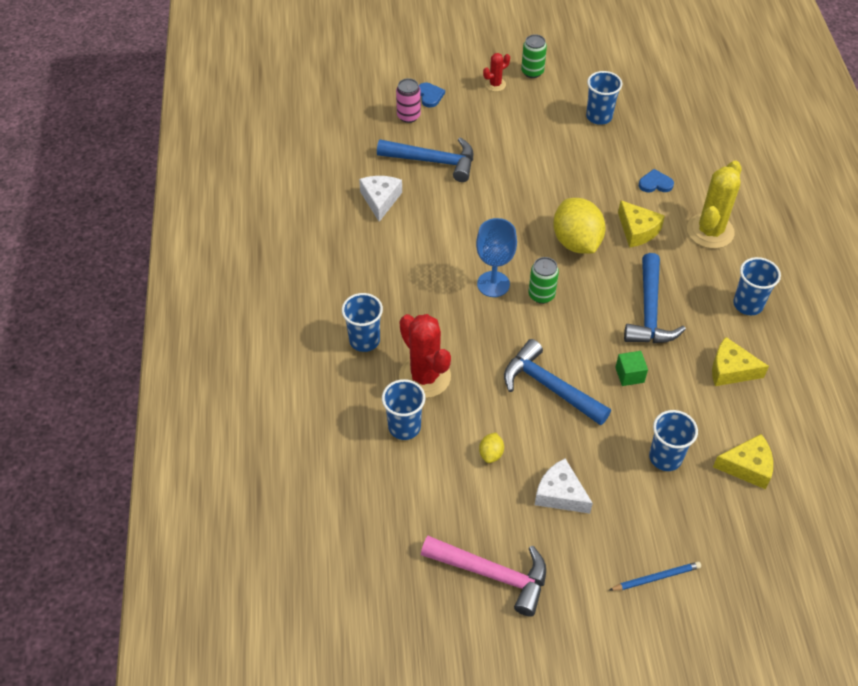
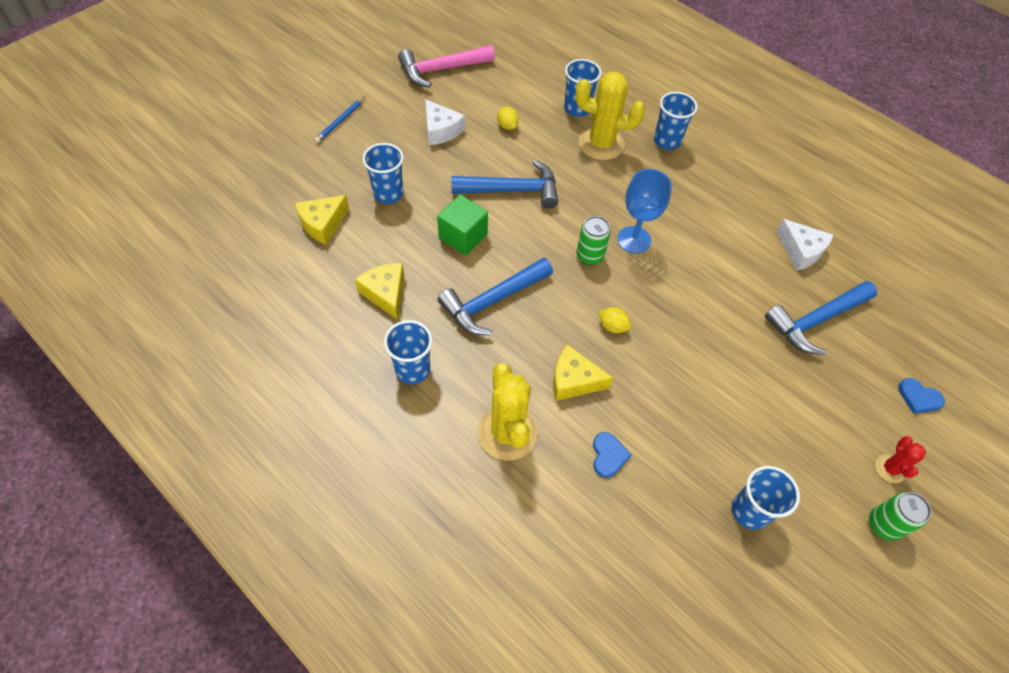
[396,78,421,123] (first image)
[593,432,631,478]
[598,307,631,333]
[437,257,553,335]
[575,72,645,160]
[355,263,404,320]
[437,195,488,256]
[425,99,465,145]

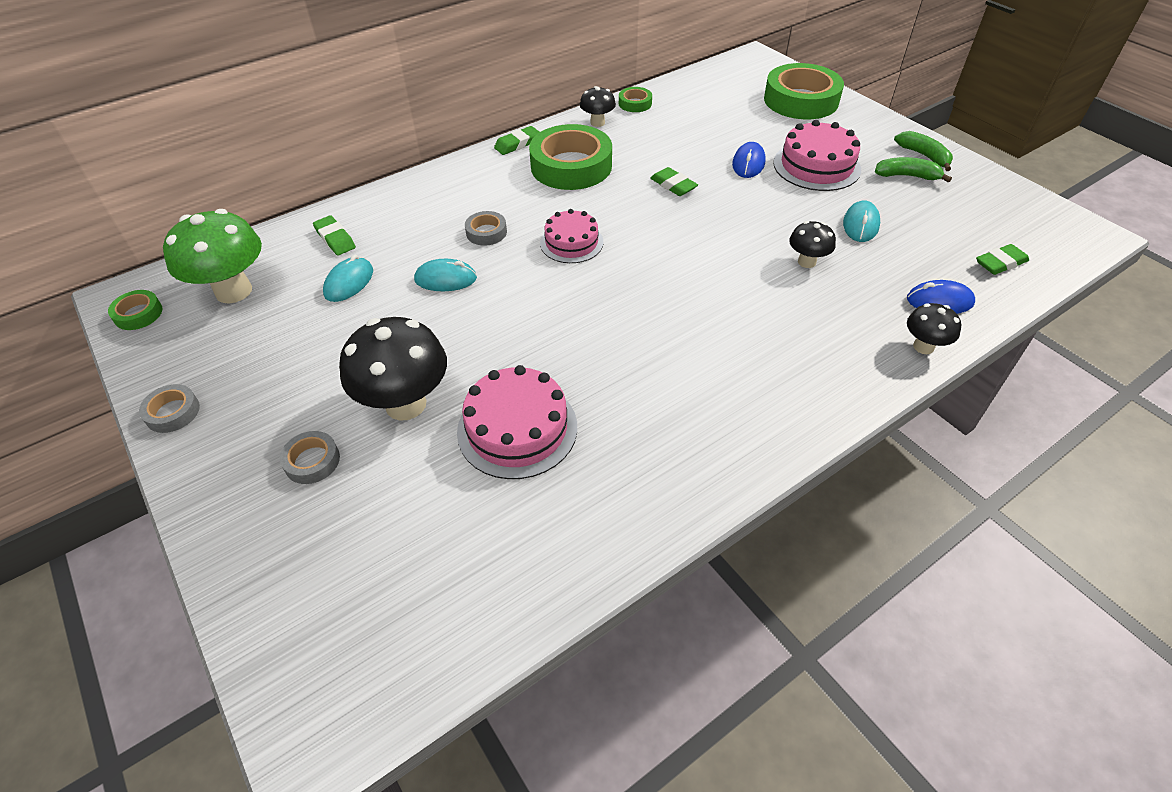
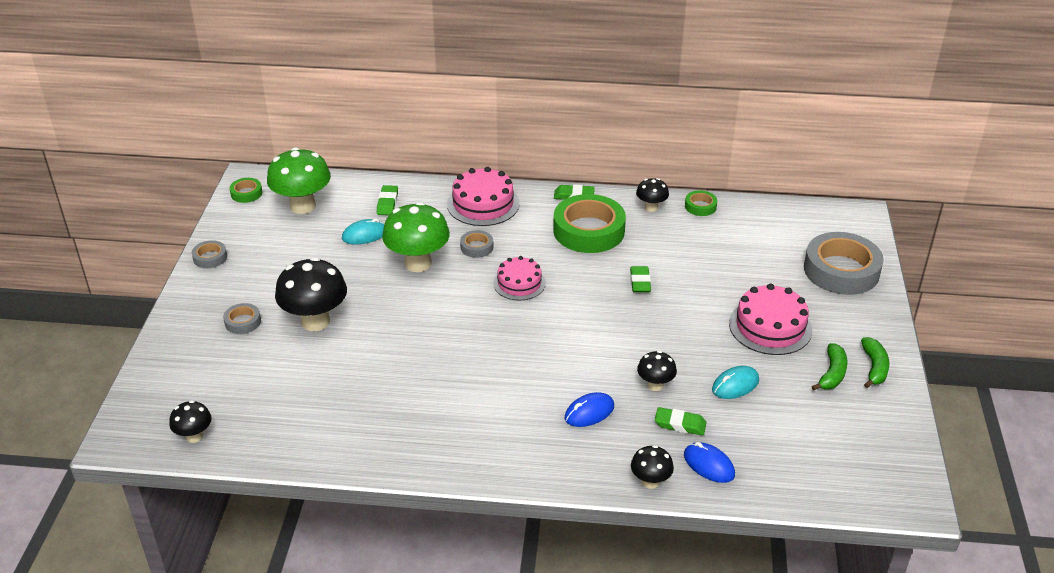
[804,232,884,295]
[565,392,614,427]
[812,343,848,390]
[655,407,706,436]
[382,202,450,272]
[447,167,520,226]
[169,400,212,443]

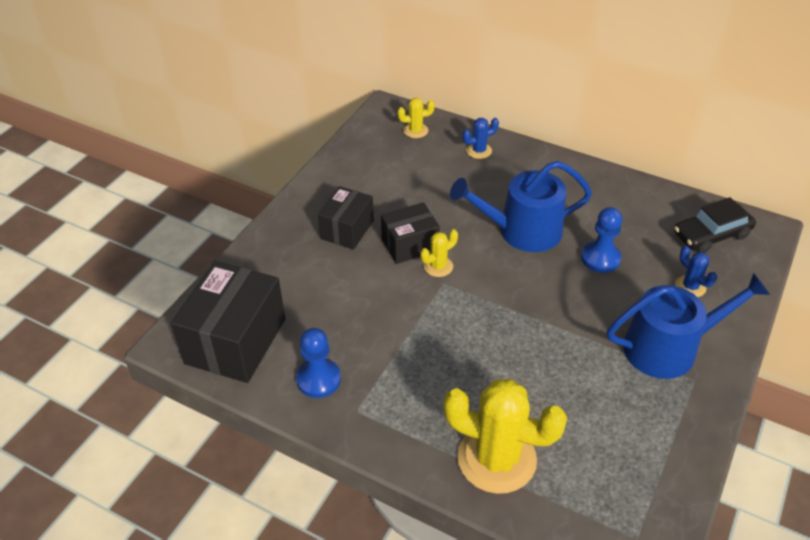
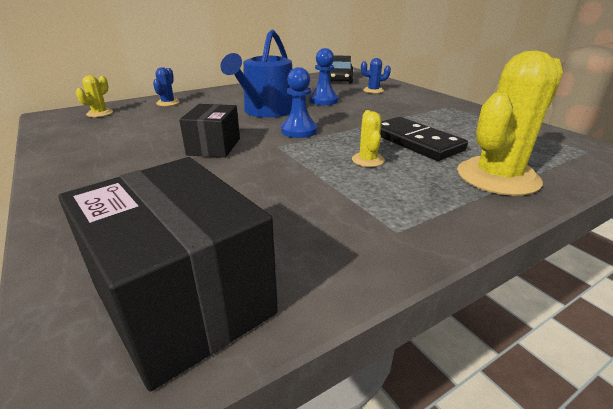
[318,186,374,250] (first image)
[352,110,385,167]
[607,273,770,379] (first image)
[281,67,318,138]
[380,117,468,161]

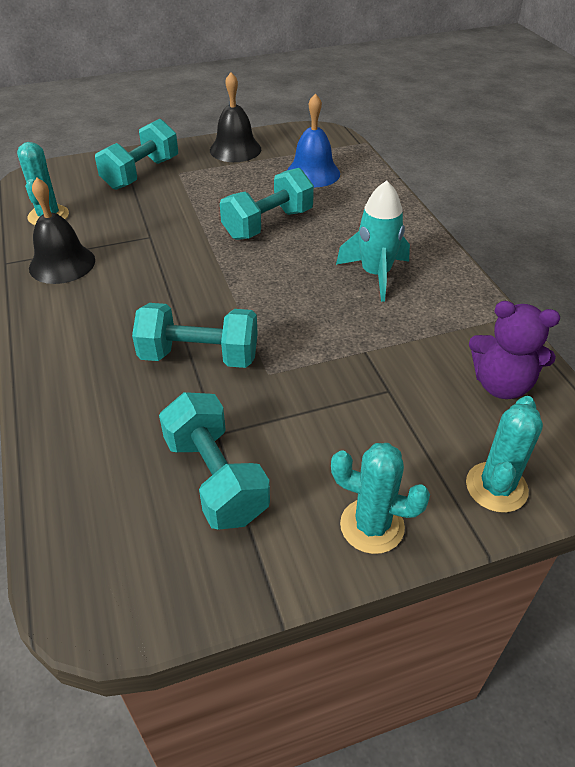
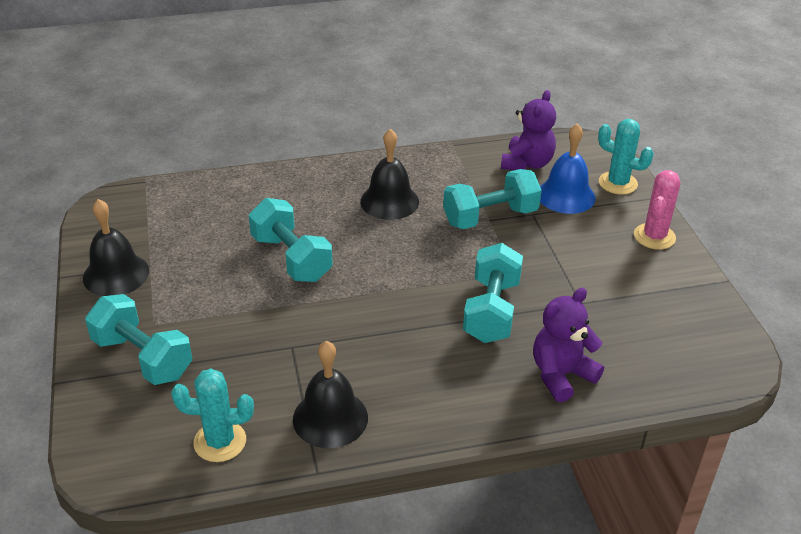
[540,123,596,214]
[360,129,419,220]
[443,169,542,229]
[634,170,680,250]
[533,288,604,402]

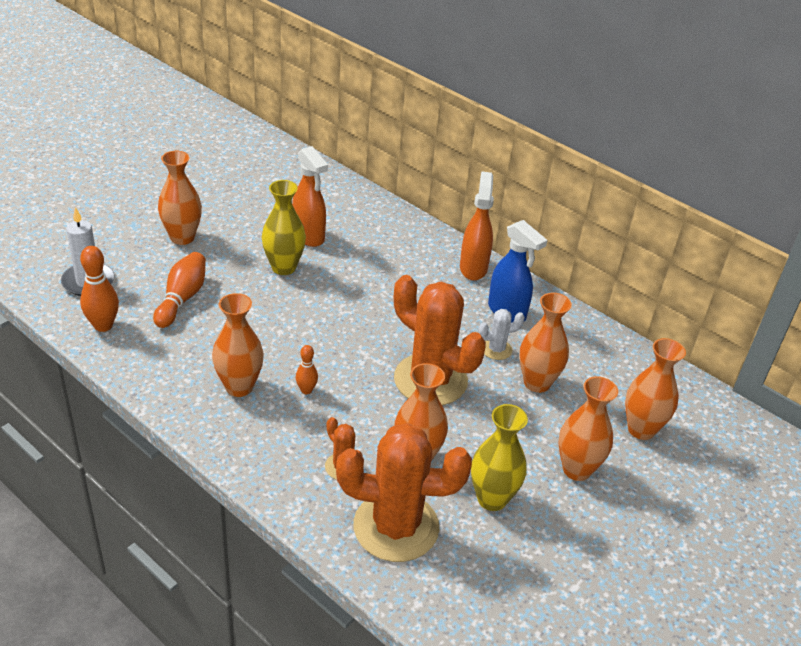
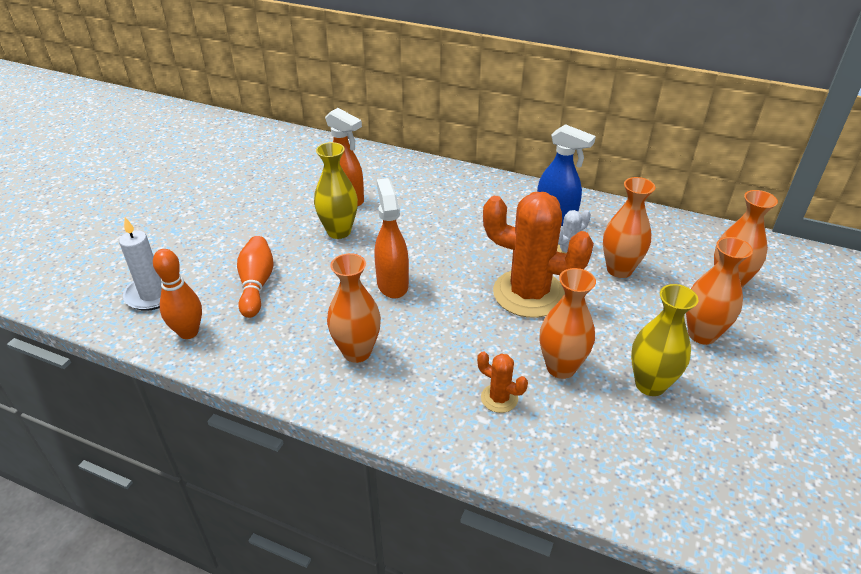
[158,151,202,245] (first image)
[374,178,409,299]
[296,345,318,394] (first image)
[336,423,472,562] (first image)

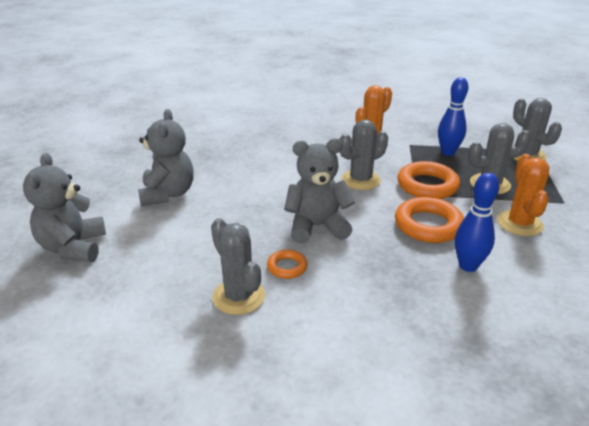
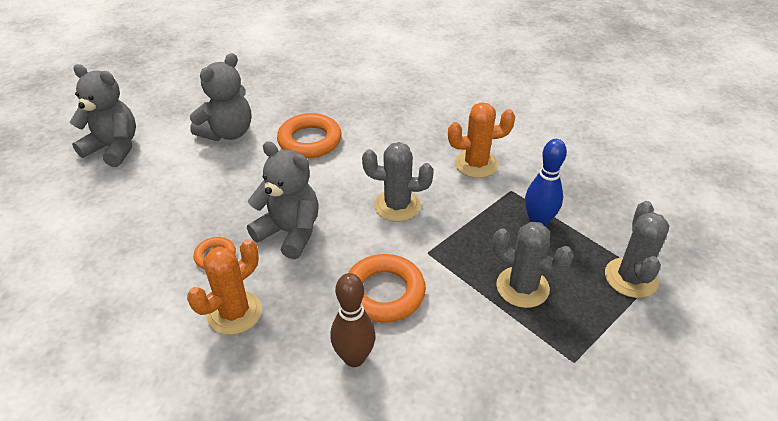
[70,64,136,167]
[187,239,262,335]
[277,113,342,158]
[330,273,376,367]
[211,218,265,315] (first image)

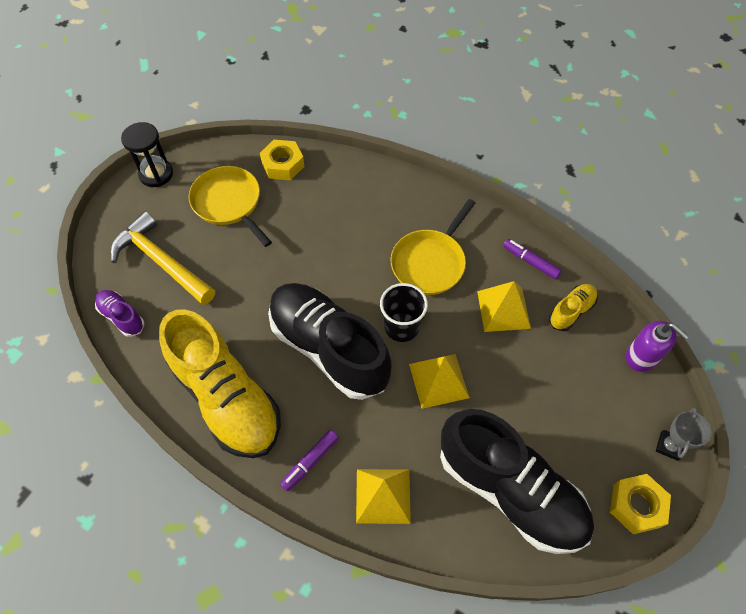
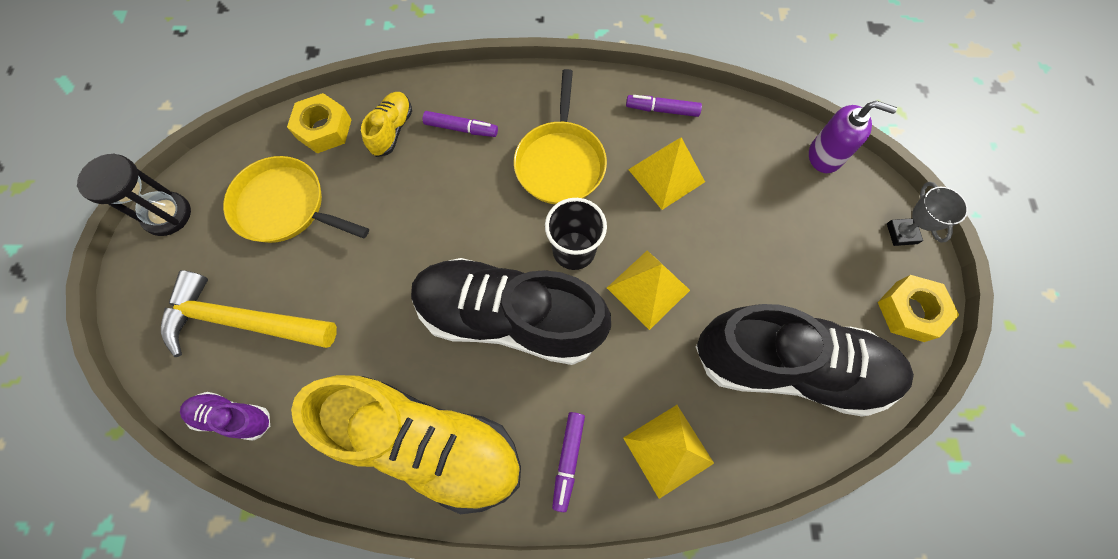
[361,92,412,157]
[423,111,498,137]

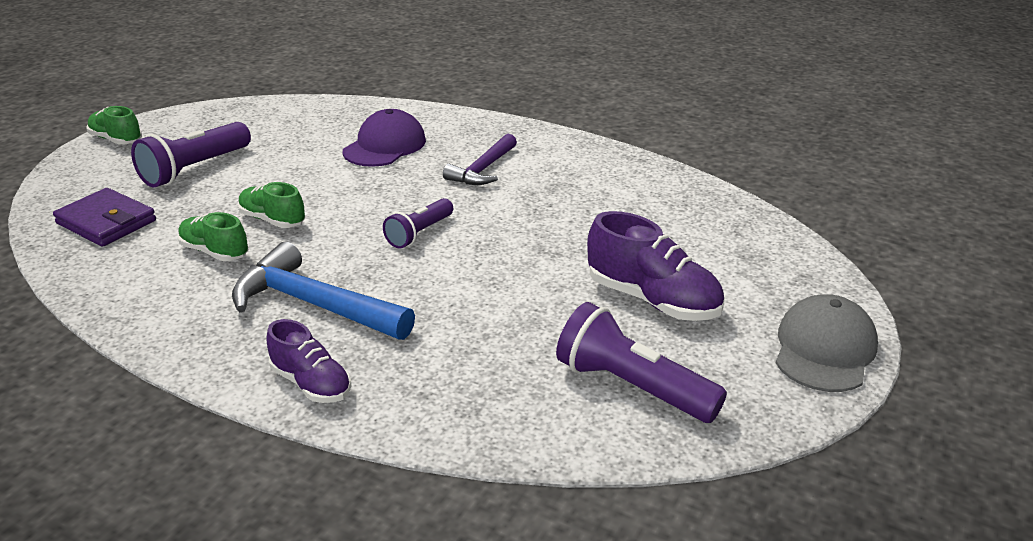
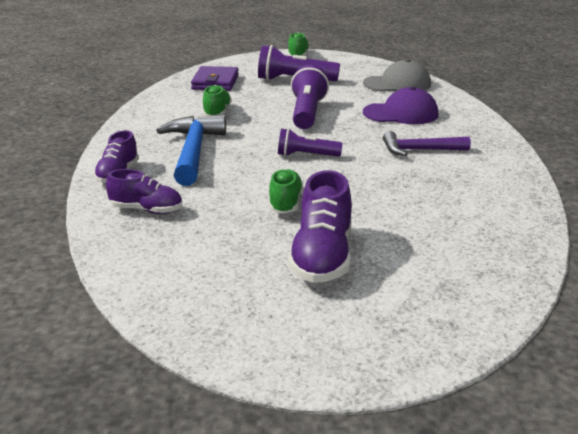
[269,169,303,214]
[363,59,431,91]
[291,65,329,129]
[106,169,182,214]

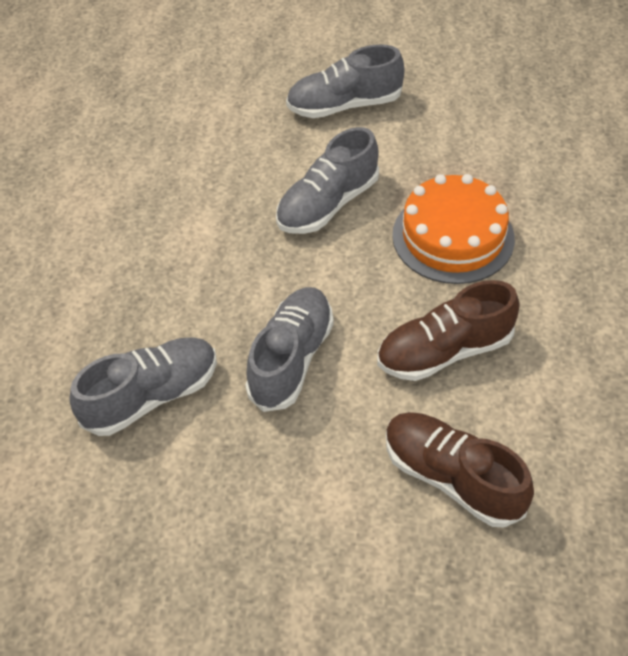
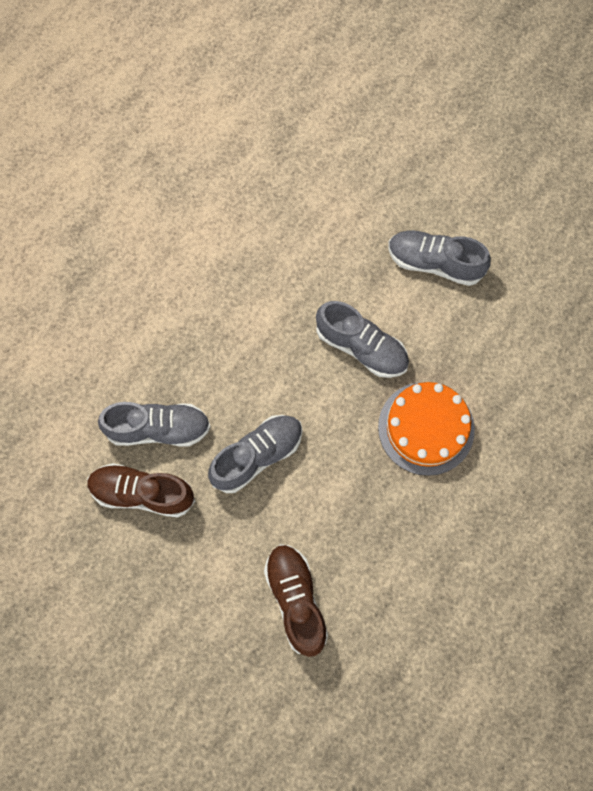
[316,301,409,378]
[87,463,195,518]

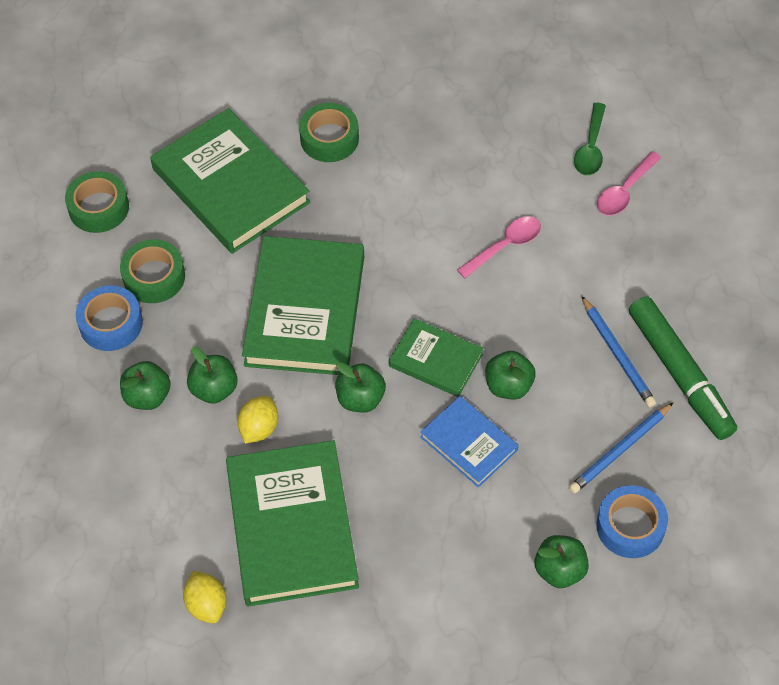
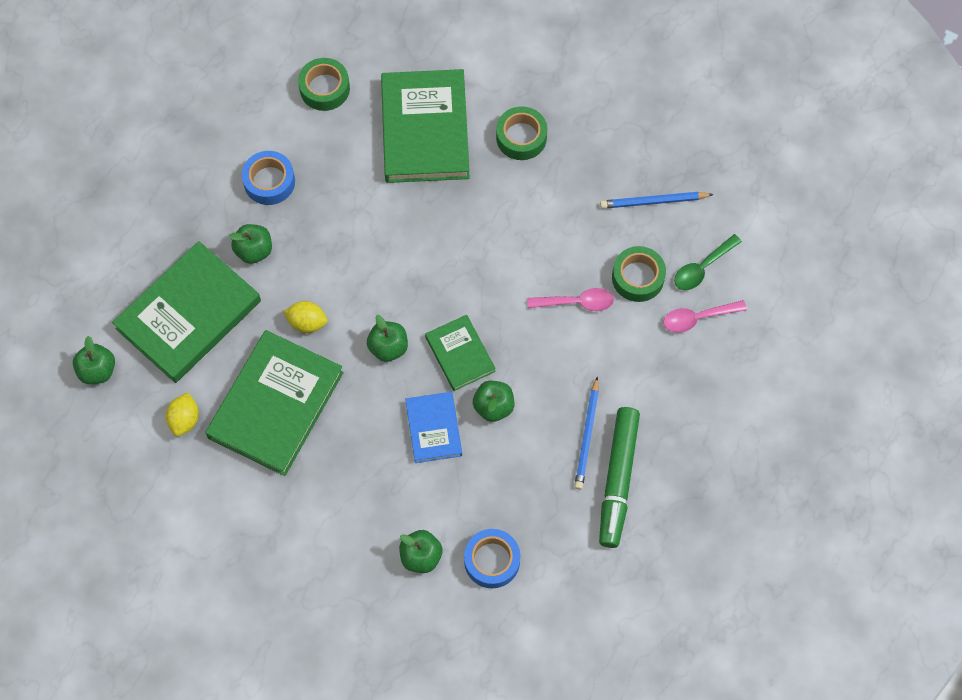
[112,241,261,383]
[612,246,666,302]
[73,336,115,384]
[283,301,328,333]
[600,192,714,209]

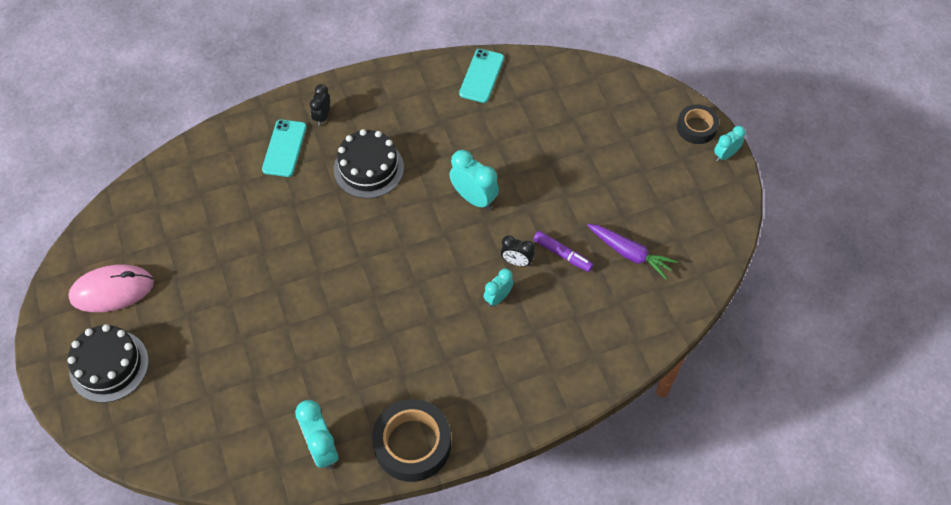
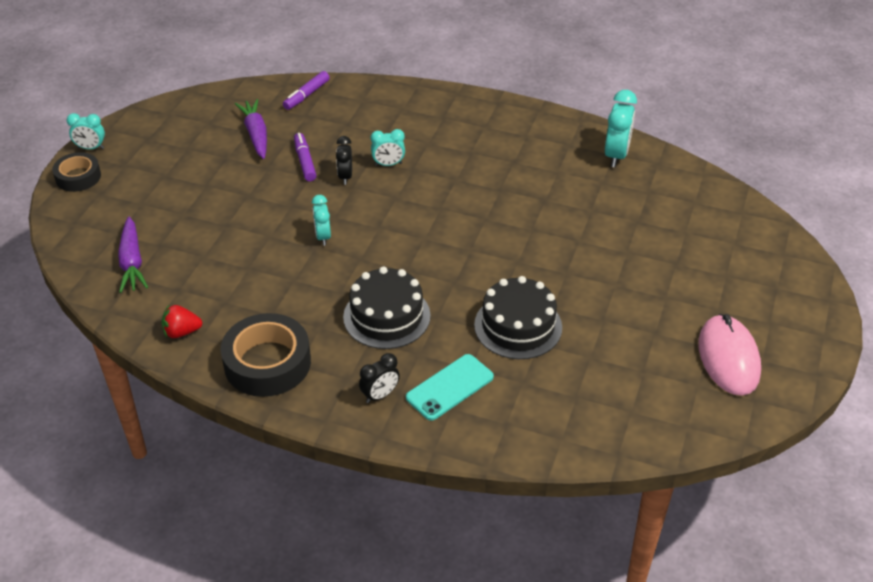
[162,305,202,338]
[312,195,331,246]
[336,136,352,185]
[699,314,761,396]
[474,276,562,359]
[221,313,311,397]
[283,71,330,110]
[118,216,148,293]

